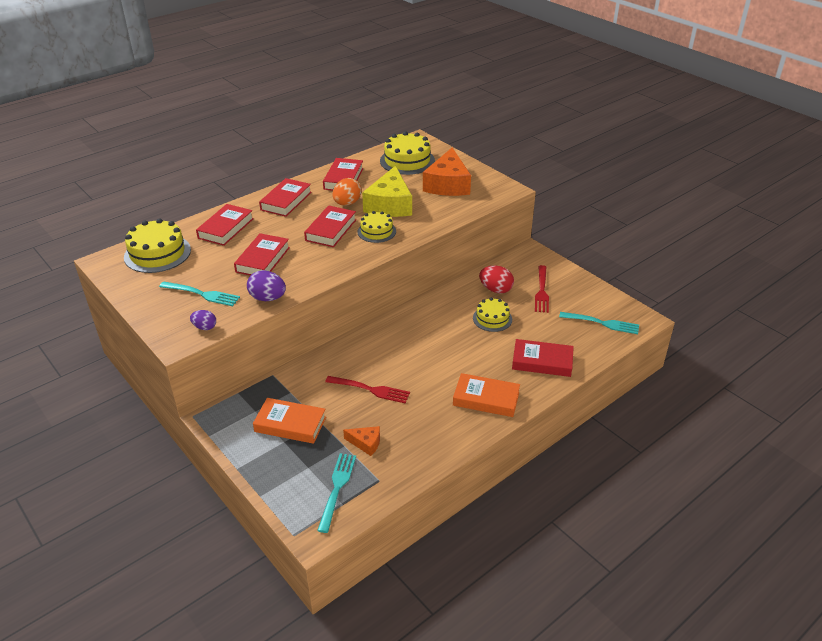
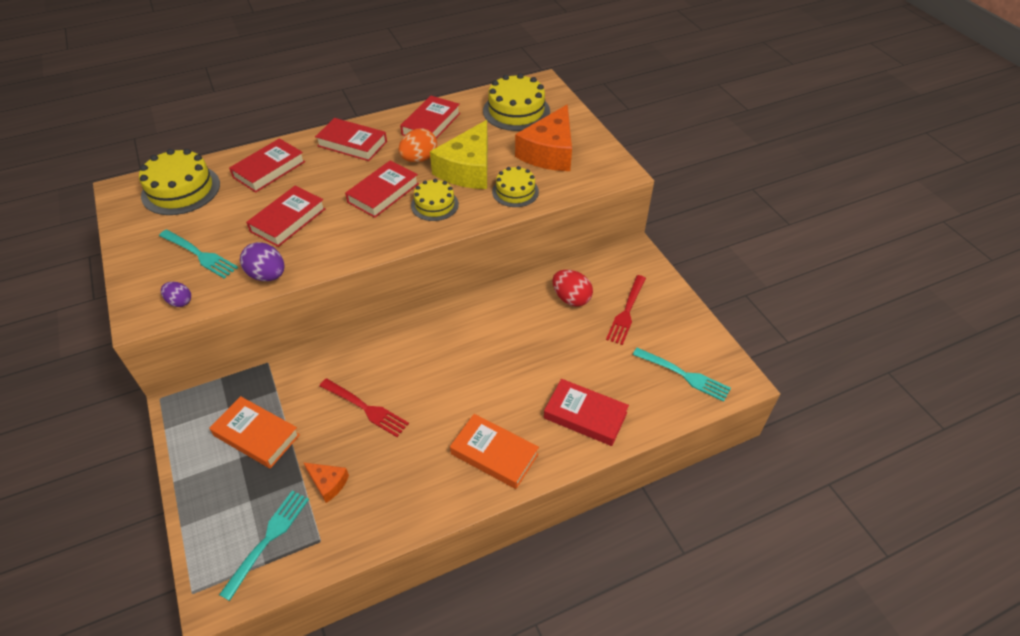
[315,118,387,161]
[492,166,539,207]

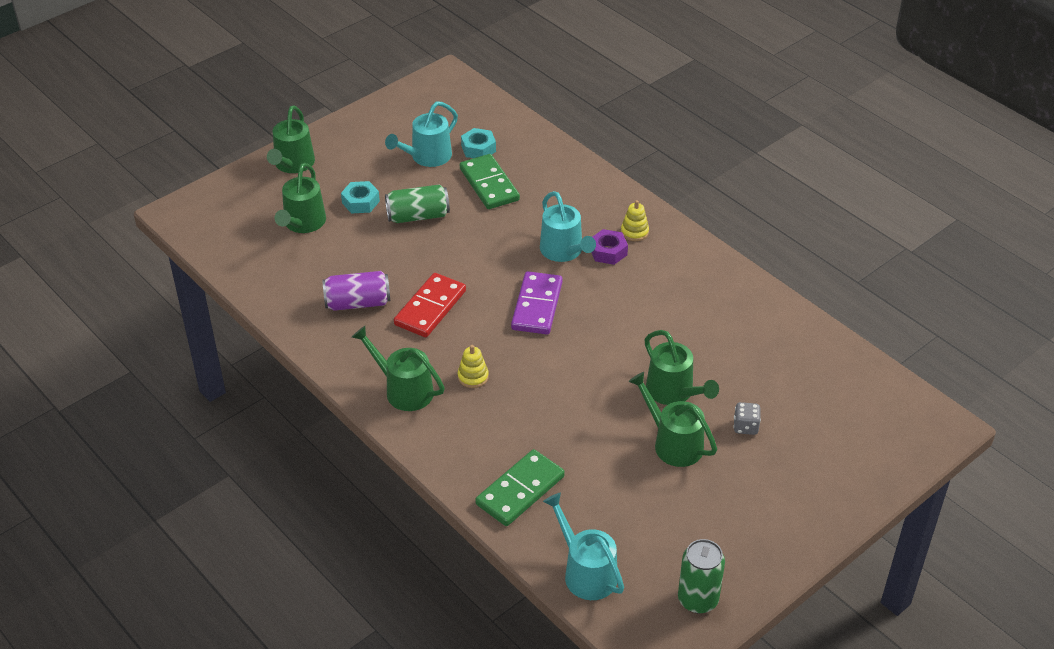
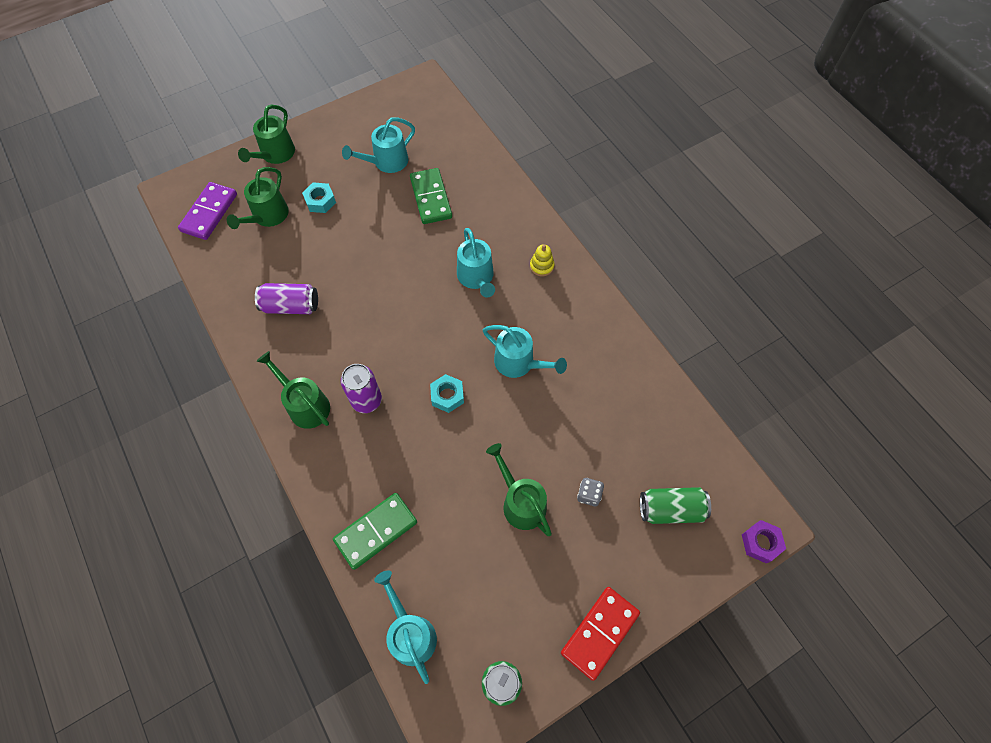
[430,374,464,413]
[640,487,711,524]
[742,520,786,563]
[178,182,237,240]
[561,587,640,681]
[644,330,719,405] (first image)
[341,364,382,413]
[483,325,567,378]

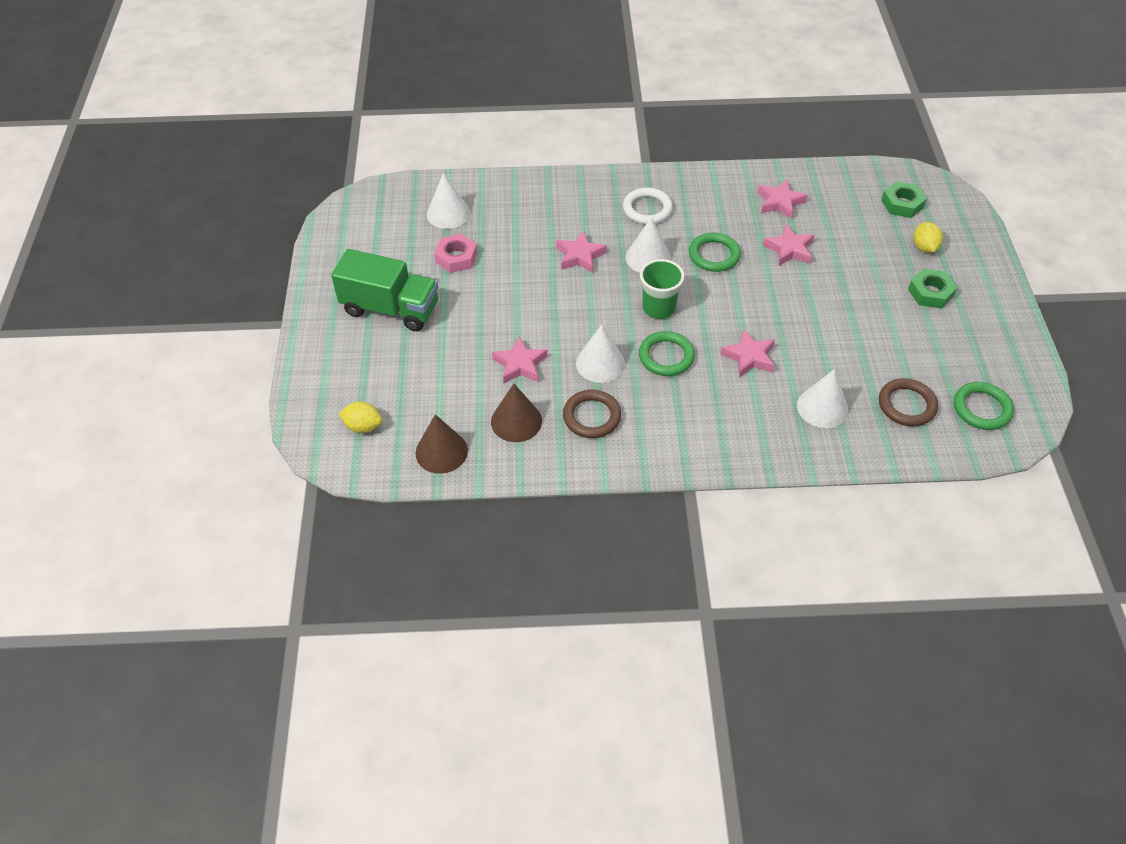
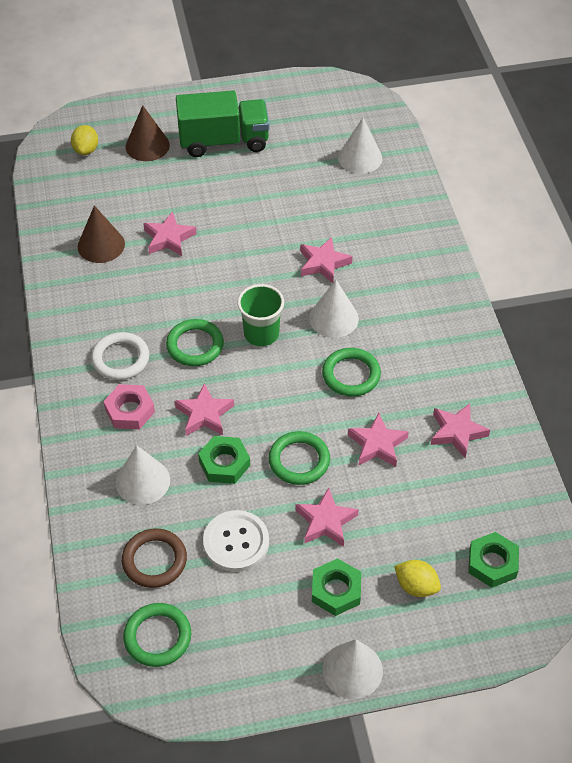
[91,332,149,380]
[394,560,441,597]
[103,384,155,429]
[176,90,269,157]
[323,639,383,699]
[563,390,621,438] (first image)
[126,105,170,161]
[269,431,330,485]
[198,436,250,484]
[296,488,359,547]
[203,510,269,572]

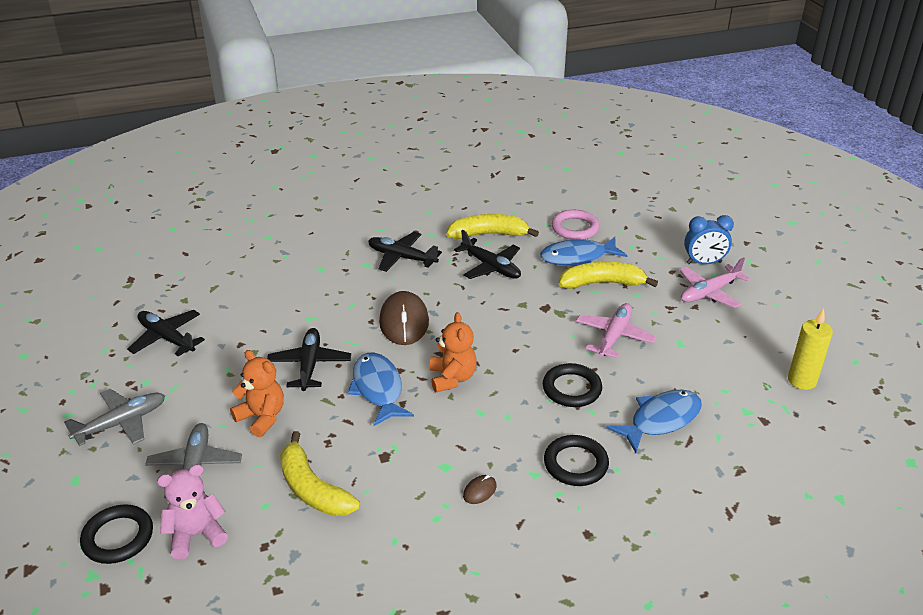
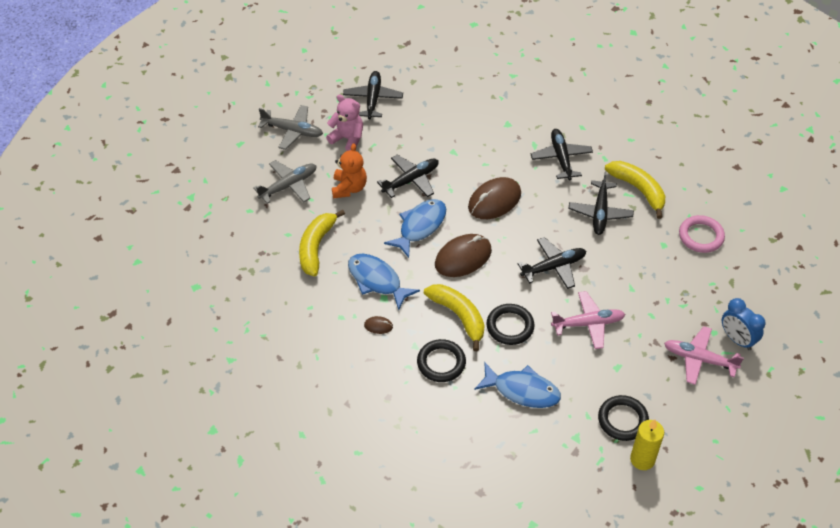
[348,254,420,310]
[424,284,485,351]
[435,234,492,277]
[326,94,363,151]
[598,395,649,441]
[517,237,586,289]

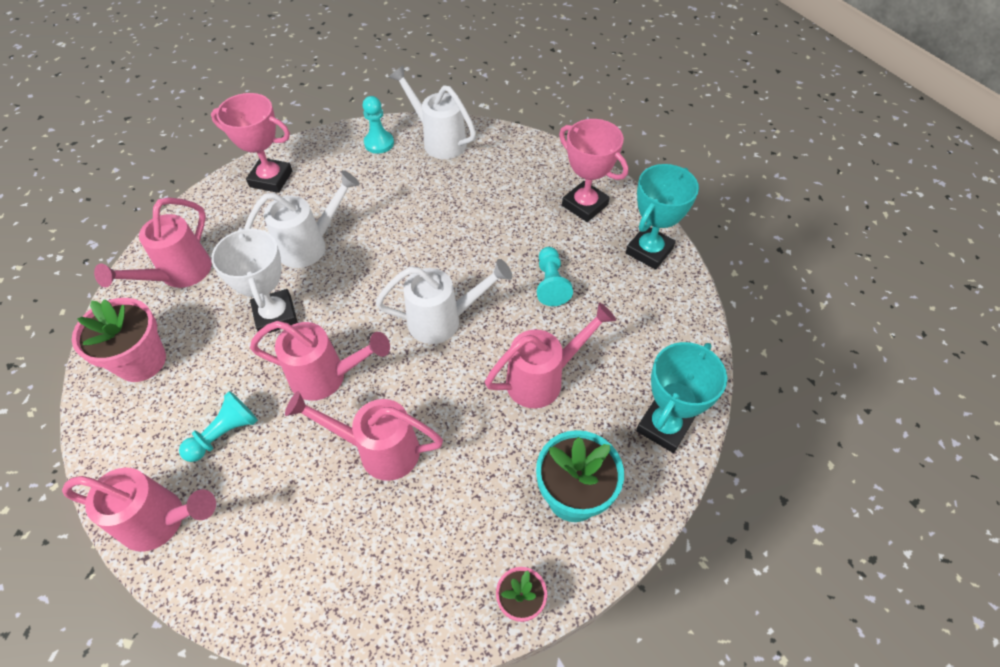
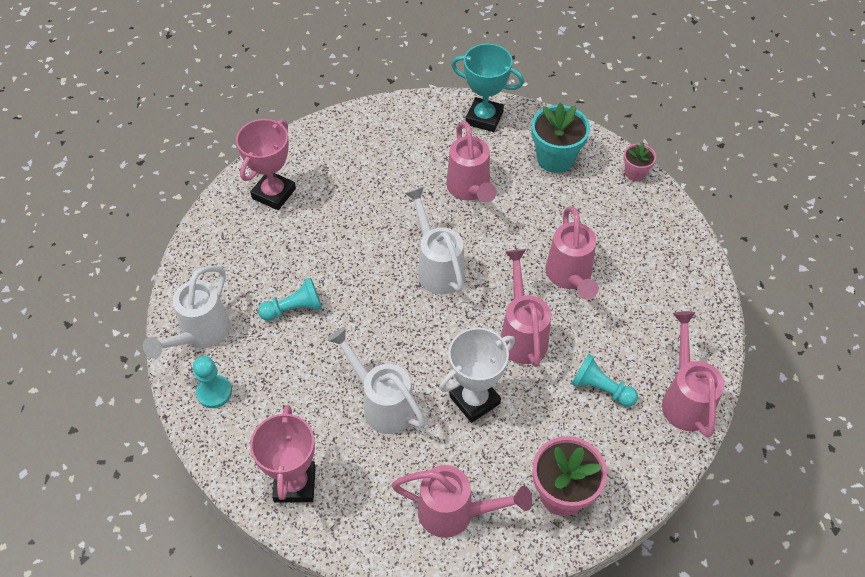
[626,164,699,270] (first image)
[258,278,322,321]
[446,121,496,203]

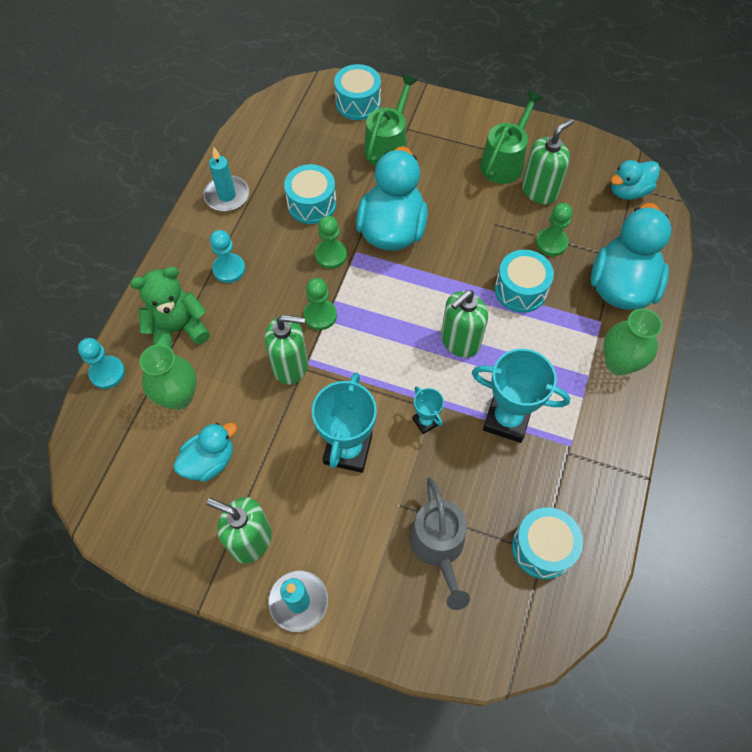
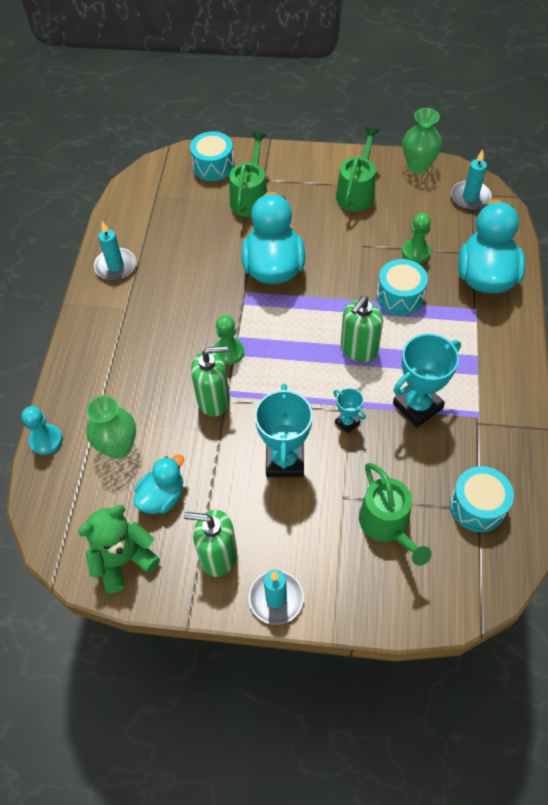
[522,119,574,205] (first image)
[451,149,492,210]
[284,164,336,224] (first image)
[315,216,347,269] (first image)
[210,230,245,283] (first image)
[78,505,160,594]
[403,108,442,174]
[393,334,461,427]
[359,463,432,566]

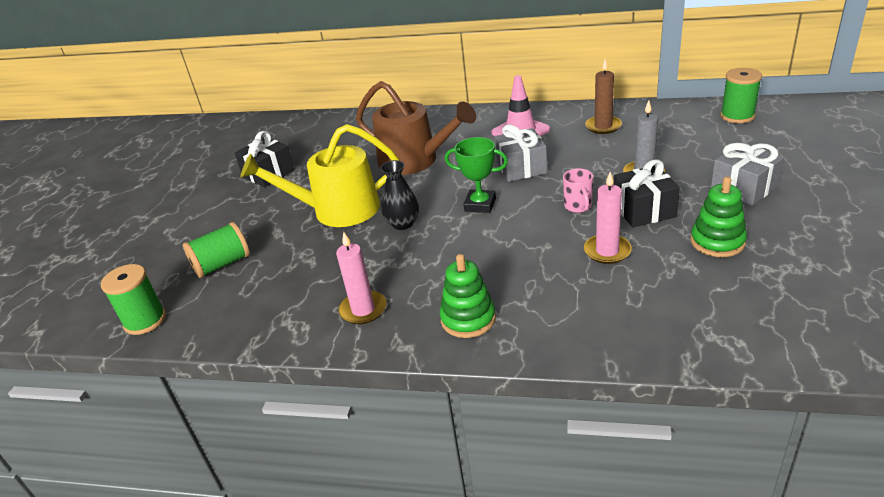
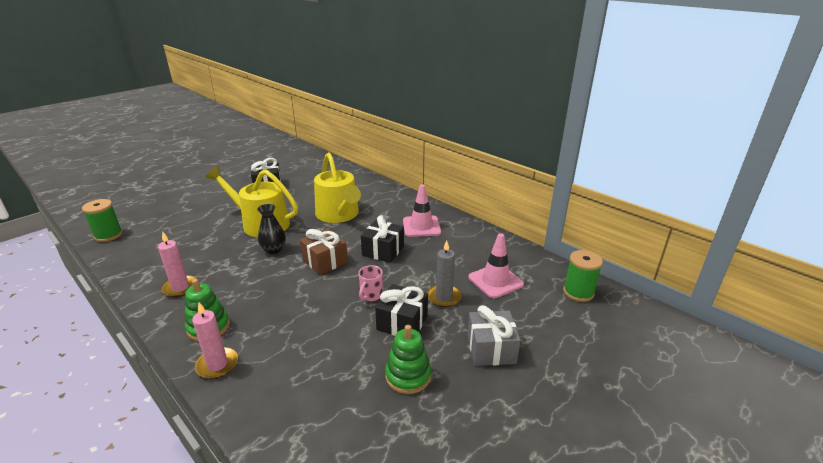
[585,59,622,134] (first image)
[314,152,361,223]
[361,215,404,263]
[300,229,348,275]
[192,302,238,379]
[183,222,250,278] (first image)
[469,233,524,298]

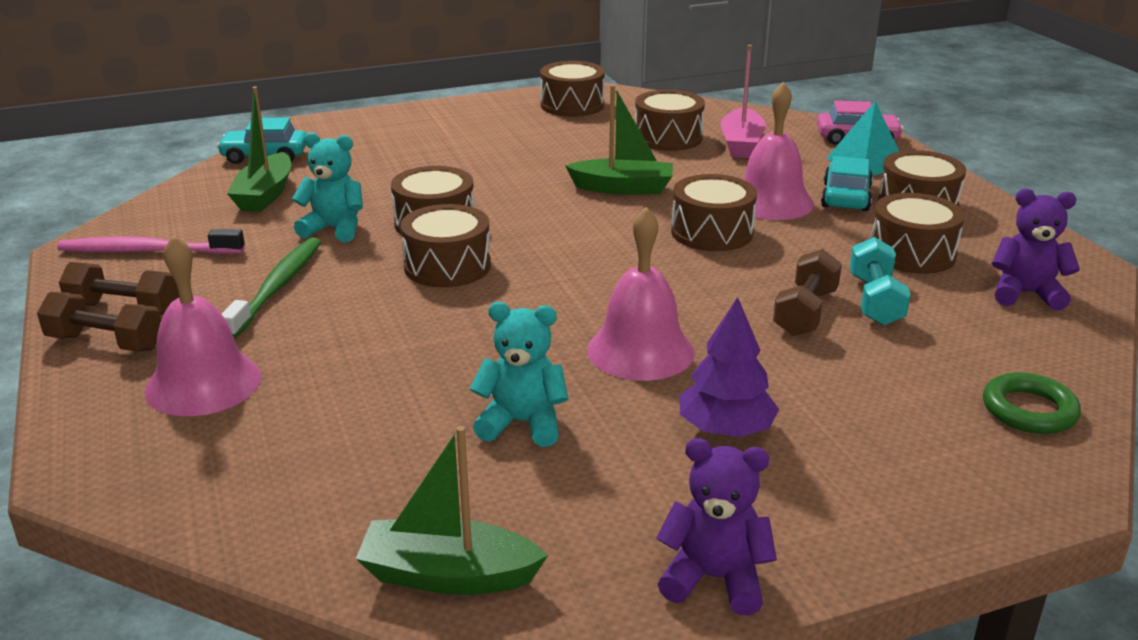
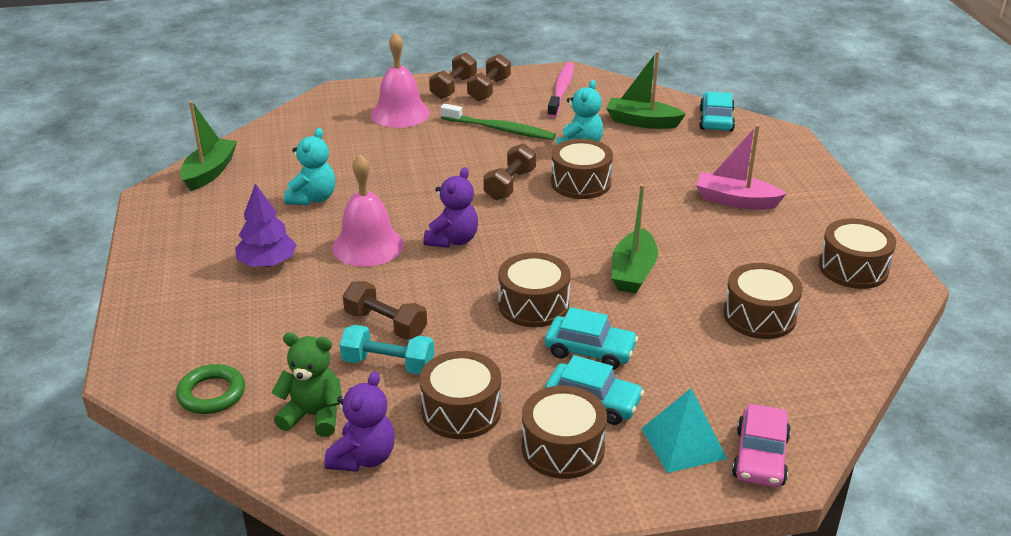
[696,125,786,209]
[545,307,638,370]
[483,143,536,200]
[423,167,478,248]
[272,332,342,437]

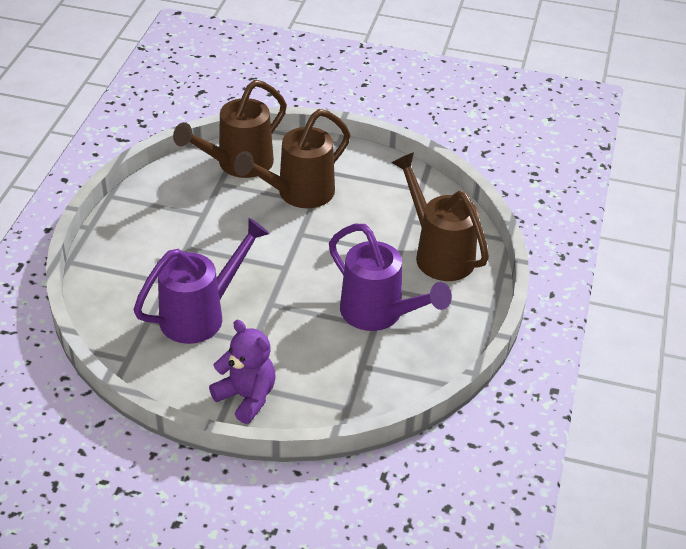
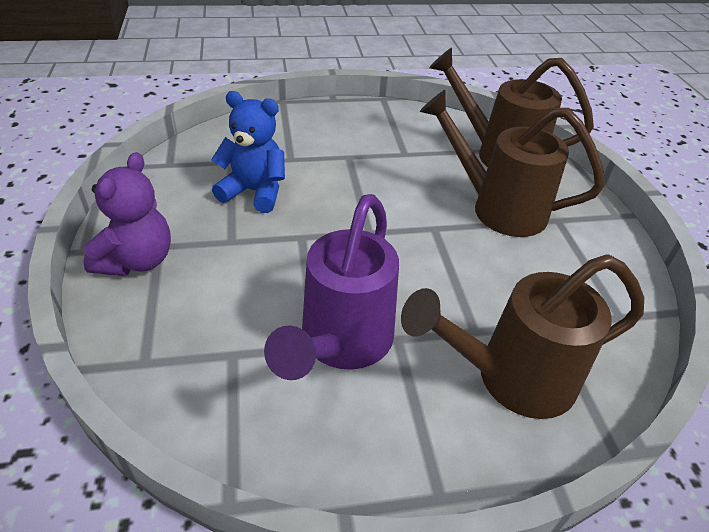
[401,254,644,419]
[211,91,285,213]

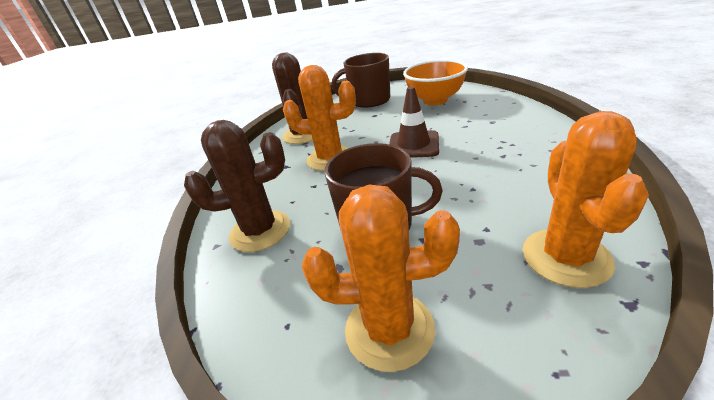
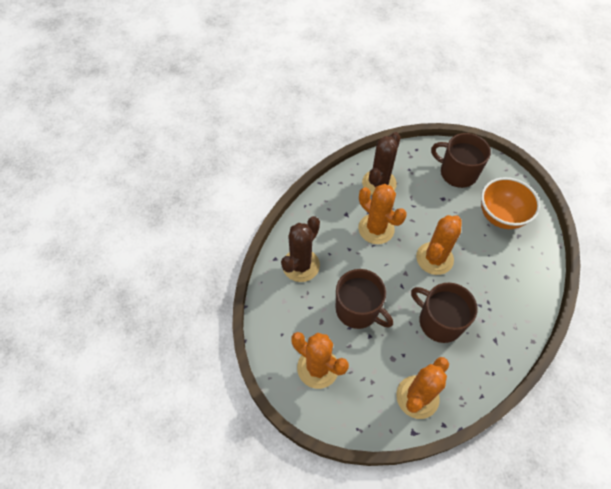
[416,215,462,275]
[281,216,320,282]
[411,283,478,343]

